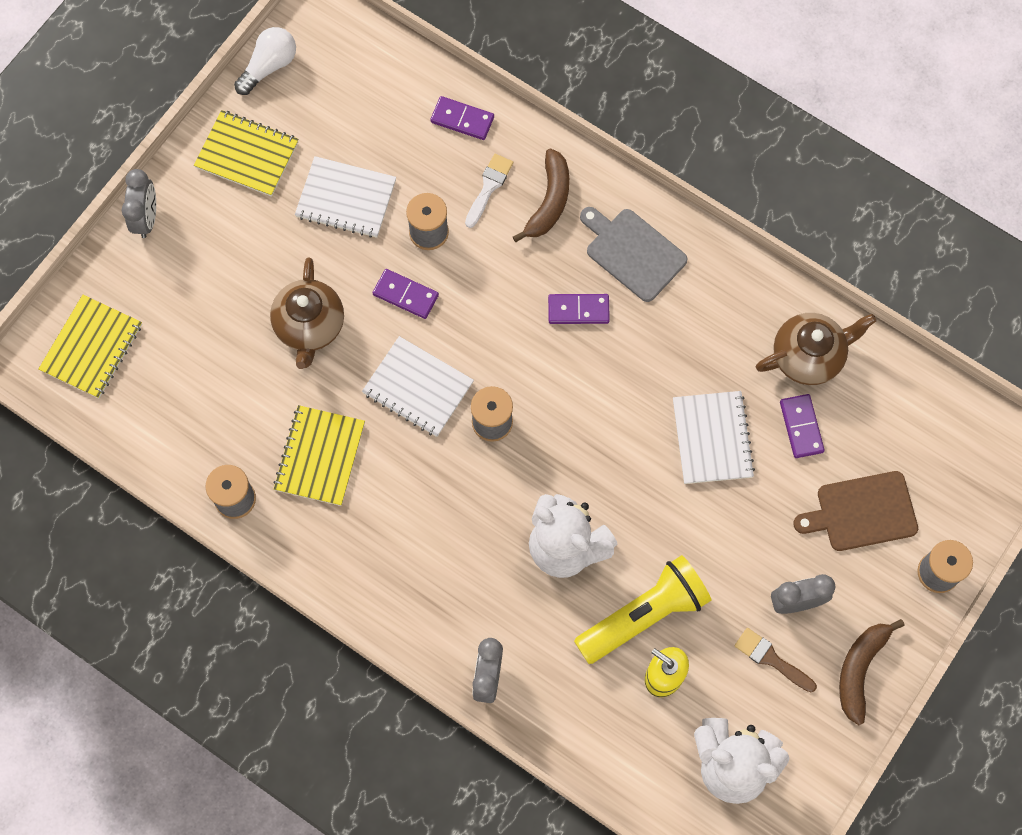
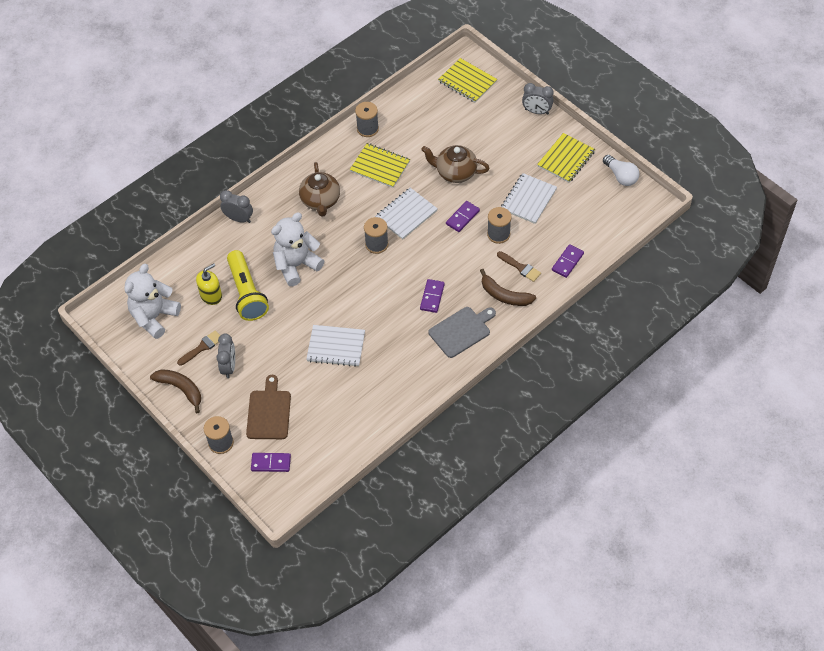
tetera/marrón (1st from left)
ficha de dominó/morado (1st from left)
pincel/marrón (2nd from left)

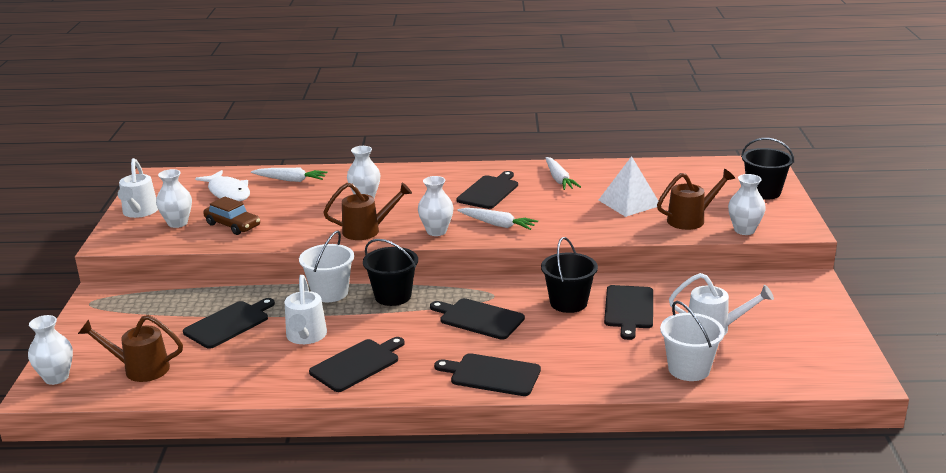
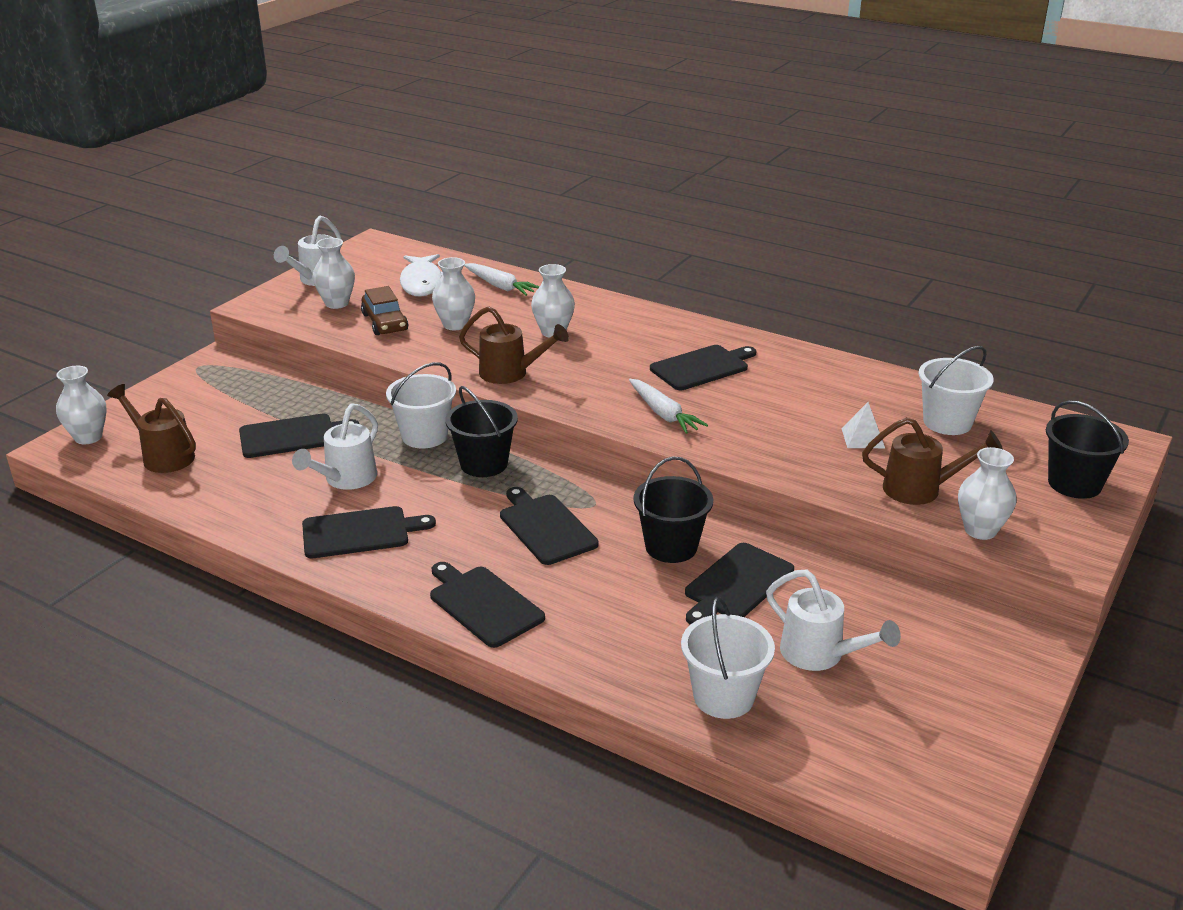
zanahoria/blanco (3rd from left in the first image)
balde/blanco (3rd from left)
florero/blanco (3rd from left)
pirámide/blanco

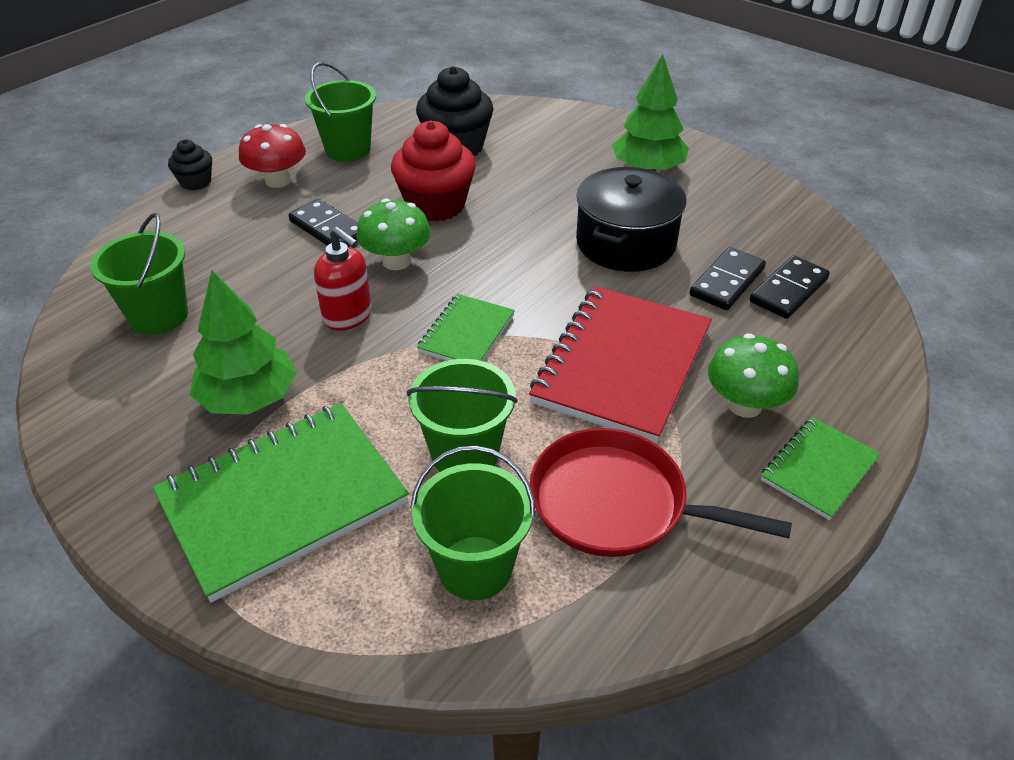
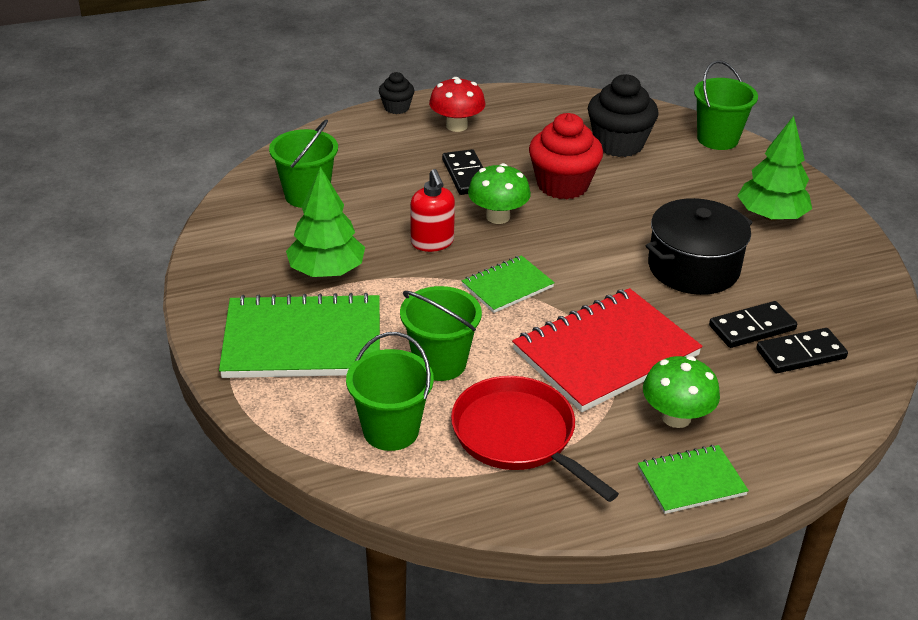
balde/verde (4th from left)

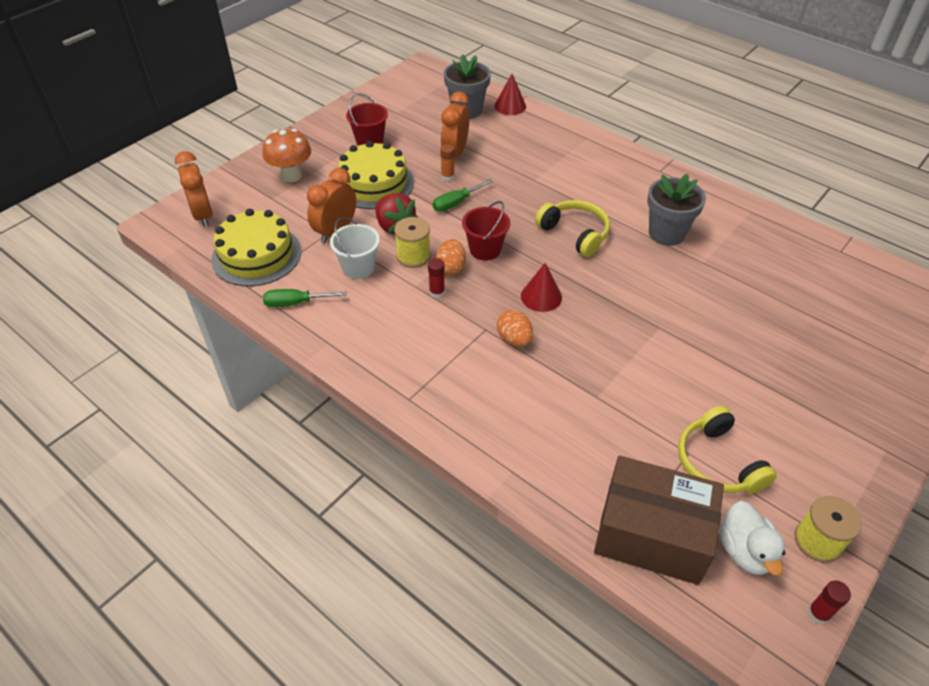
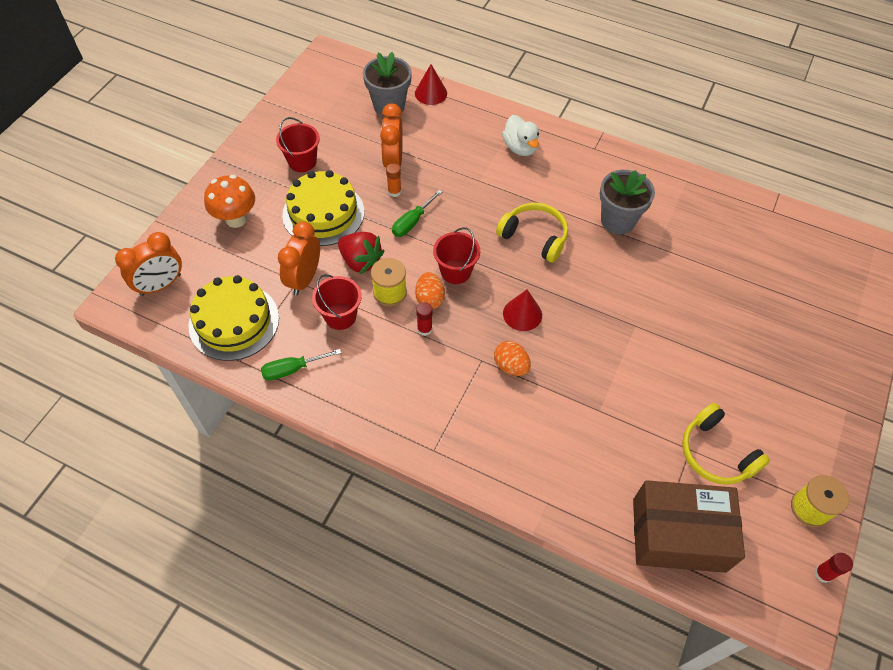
pato/blanco
balde/rojo (2nd from left)
despertador/naranja (1st from left)

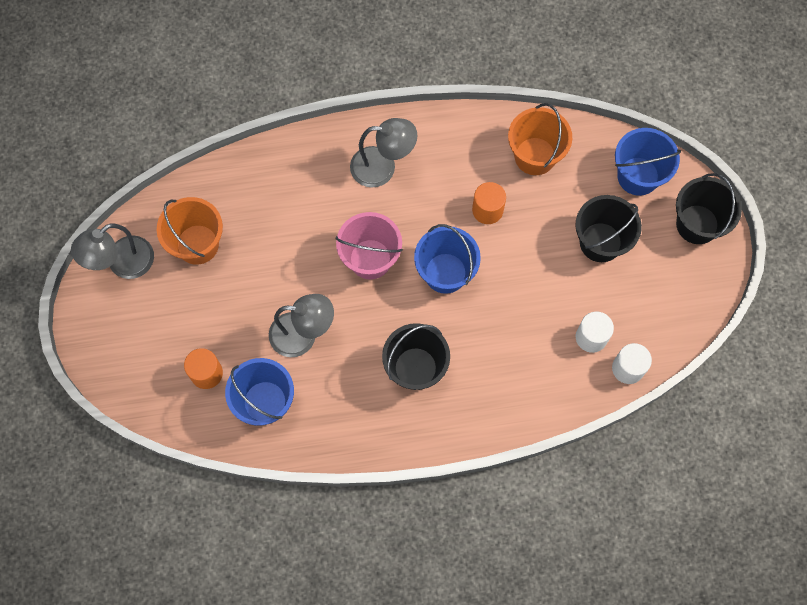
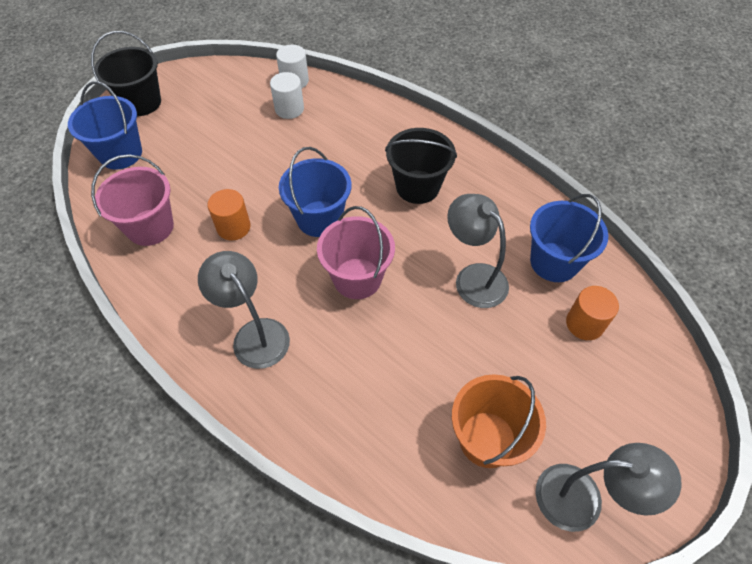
balde/negro (2nd from left in the first image)
balde/rosa (1st from left)

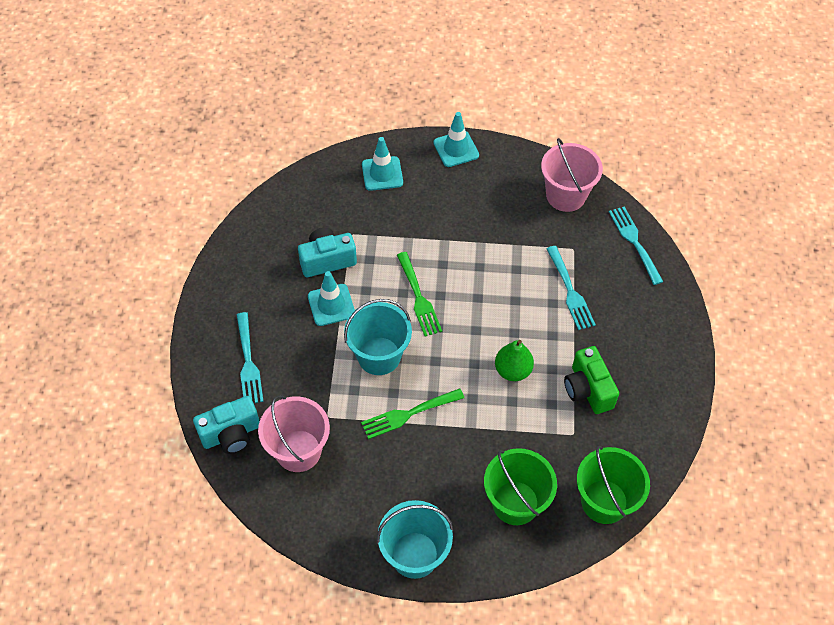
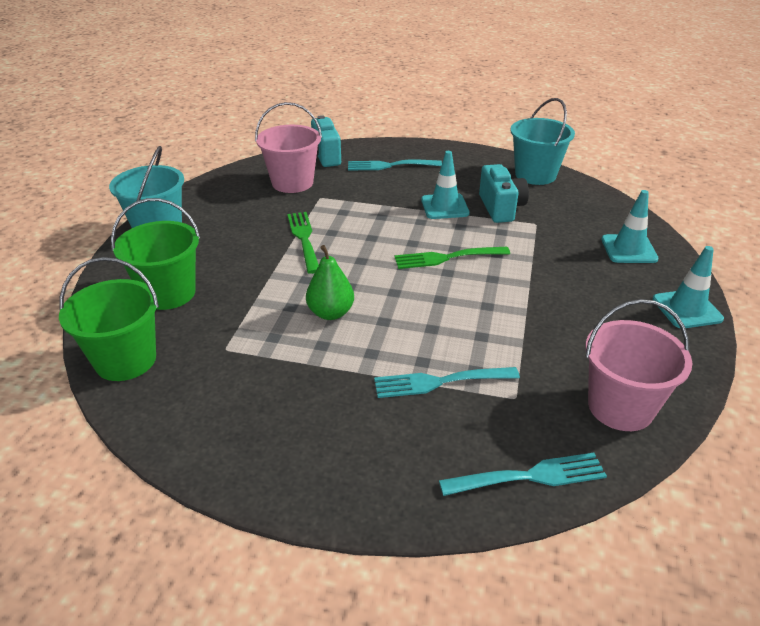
cámara/verde
balde/turquesa (2nd from left)

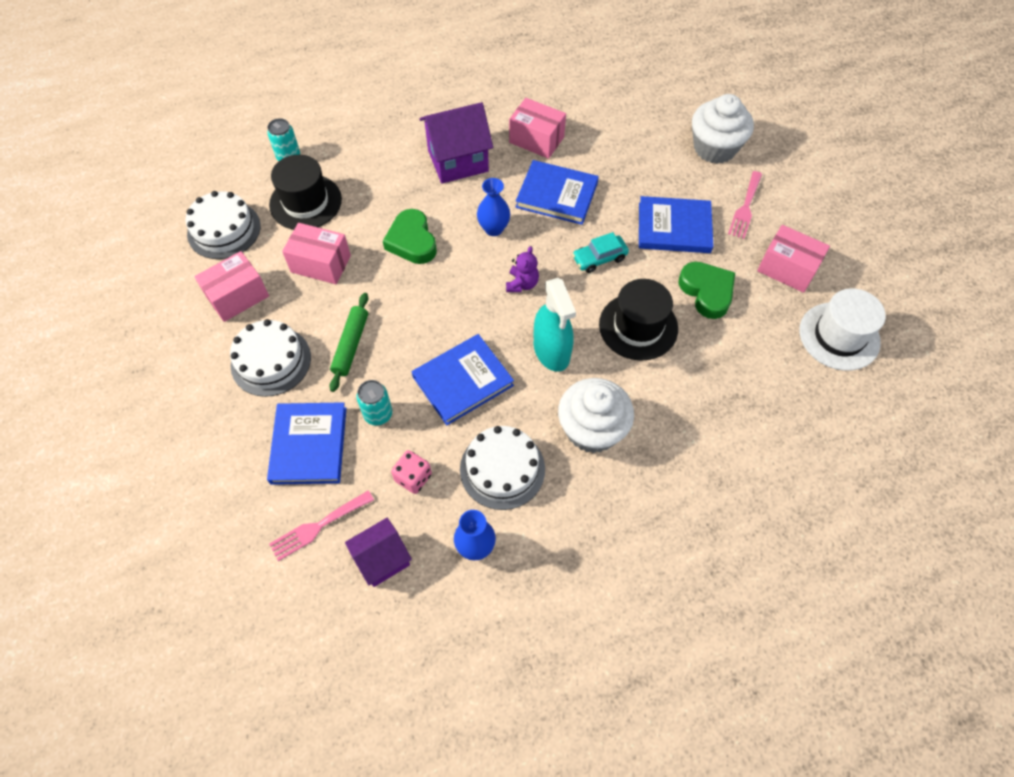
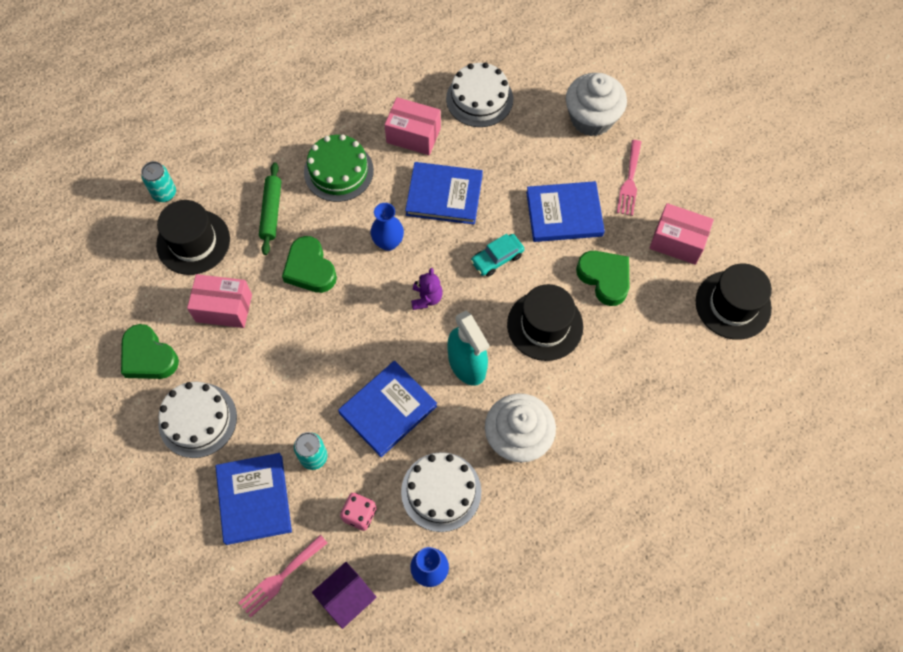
tarta/blanco (3rd from left)
rodillo/verde
corazón/verde (1st from left)
tarta/verde
sombrero/negro (3rd from left)

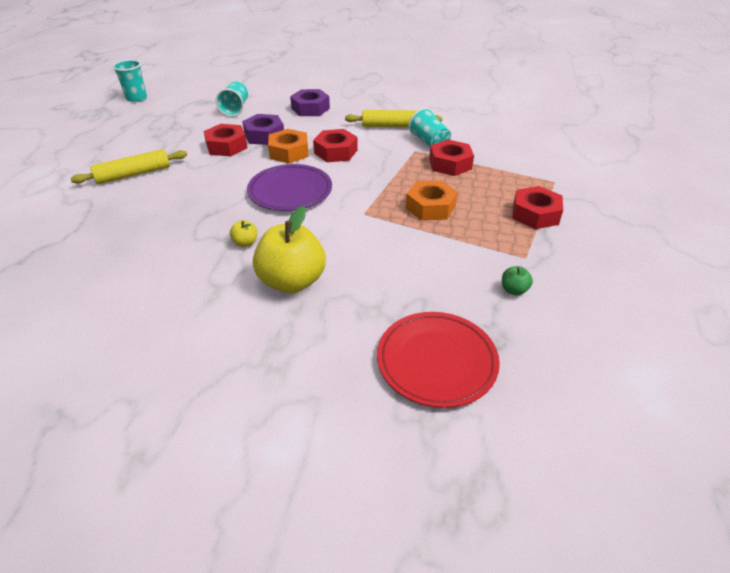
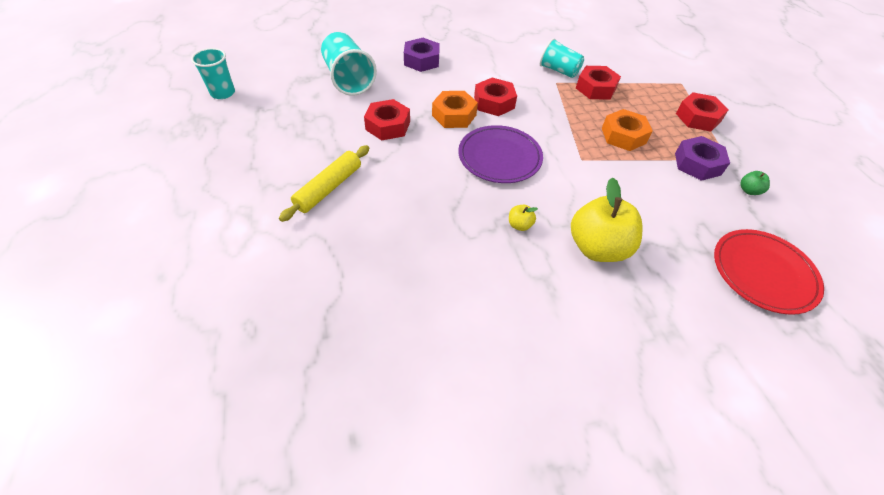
rodillo/amarillo (2nd from left in the first image)
tuerca/morado (2nd from left)
vaso/turquesa (2nd from left)

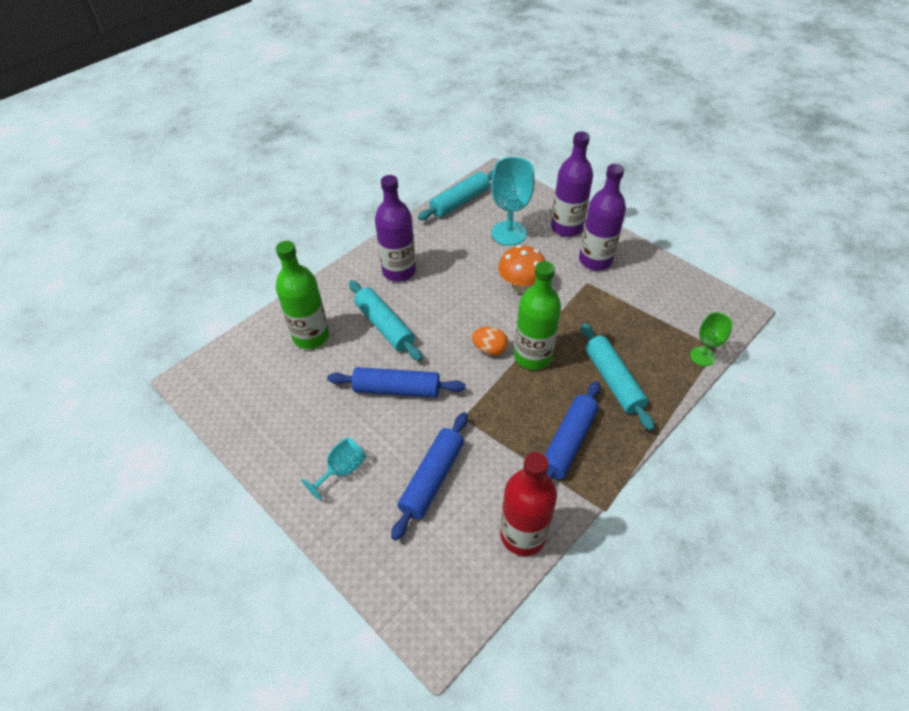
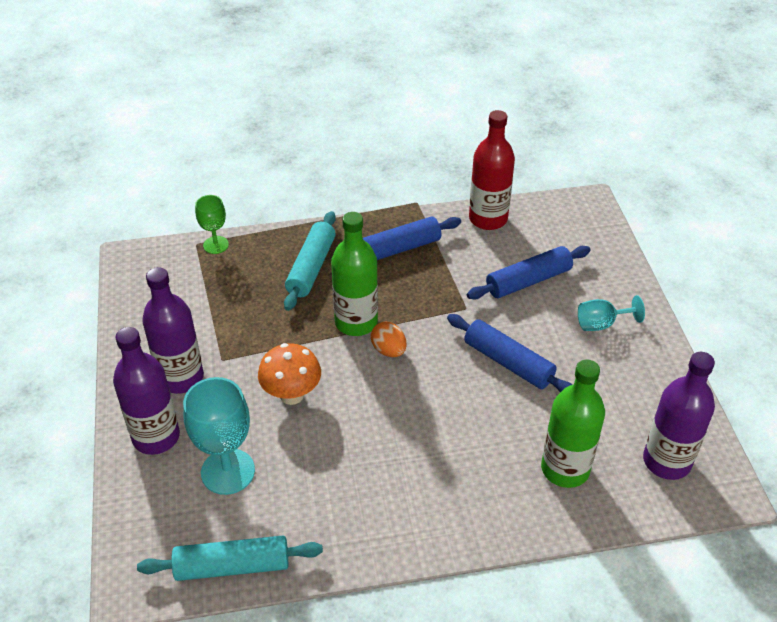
rodillo/turquesa (1st from left in the first image)
botella/morado (3rd from left)

